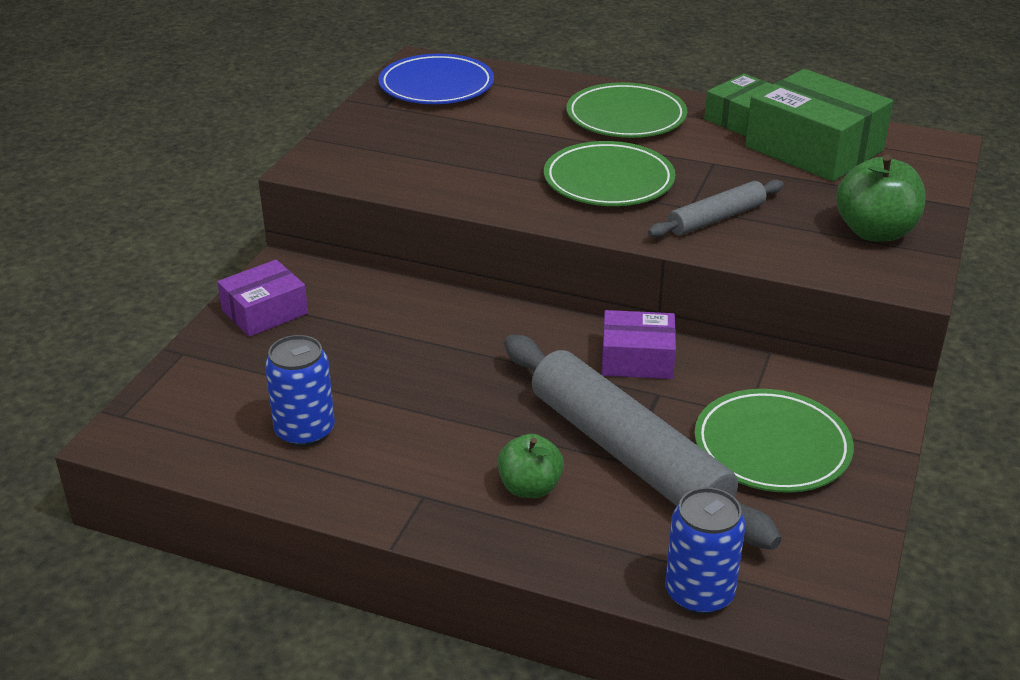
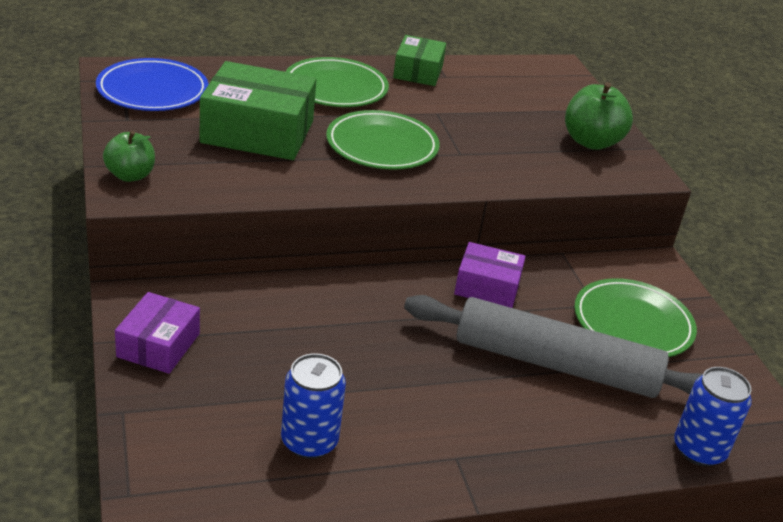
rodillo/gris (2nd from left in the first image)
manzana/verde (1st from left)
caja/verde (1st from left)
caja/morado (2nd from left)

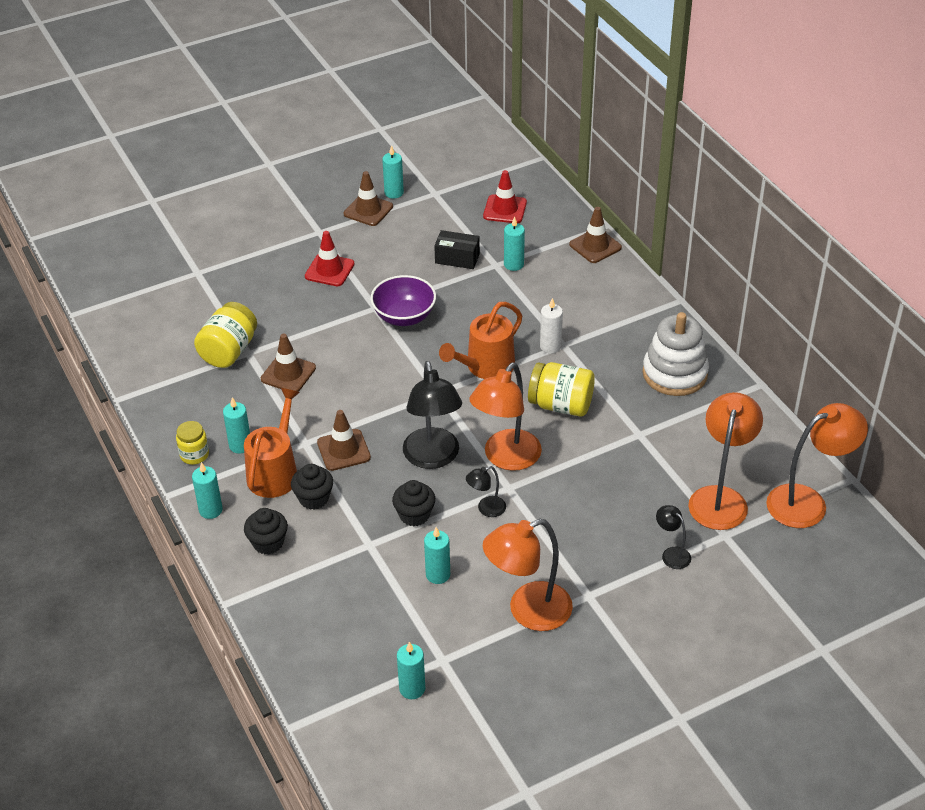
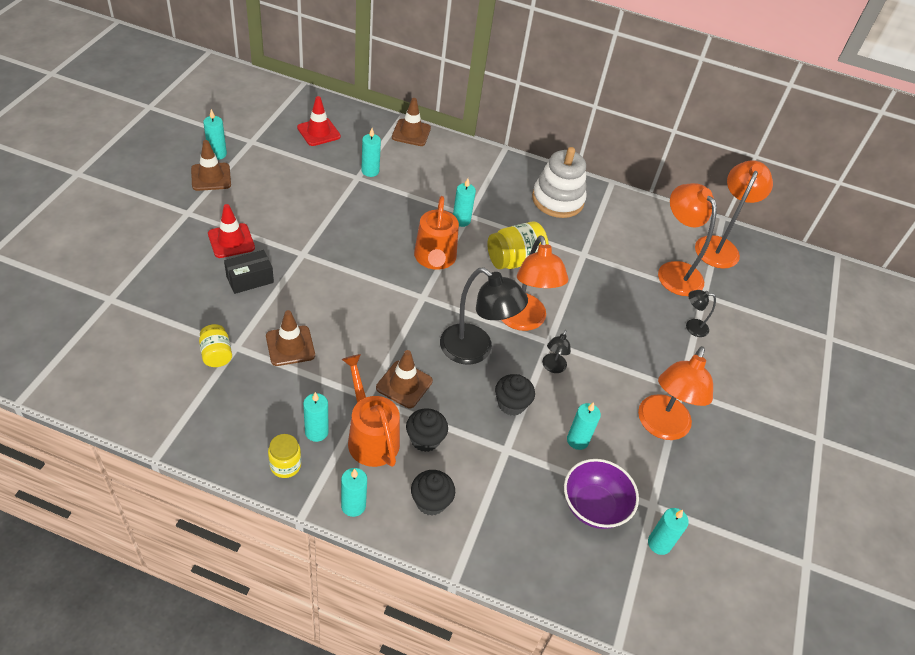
cuenco/morado
caja/negro
vela/turquesa (5th from left)
tarro/amarillo (1st from left)

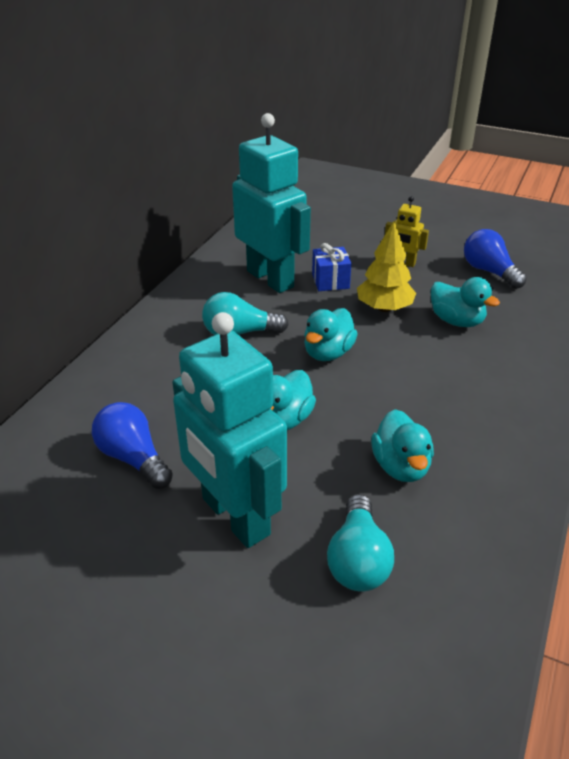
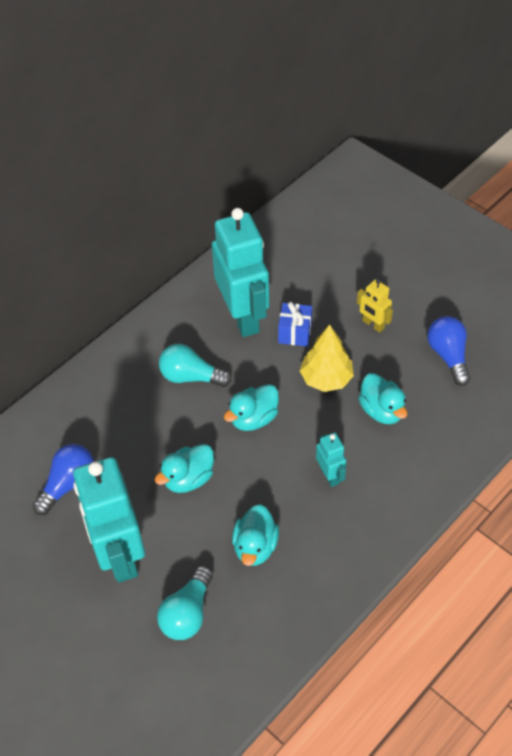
robot/turquesa (3rd from left)
bombilla/azul (1st from left)

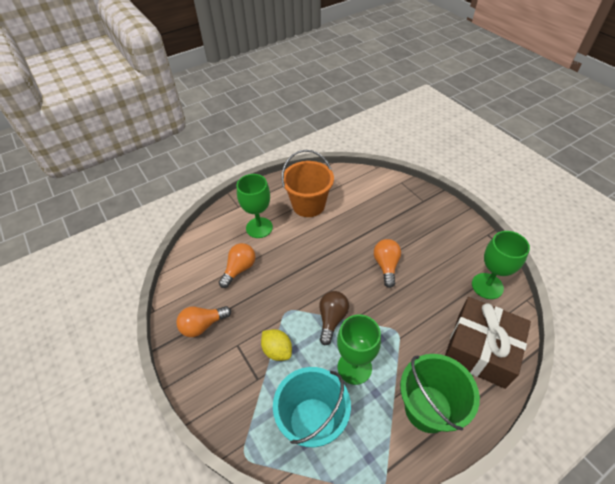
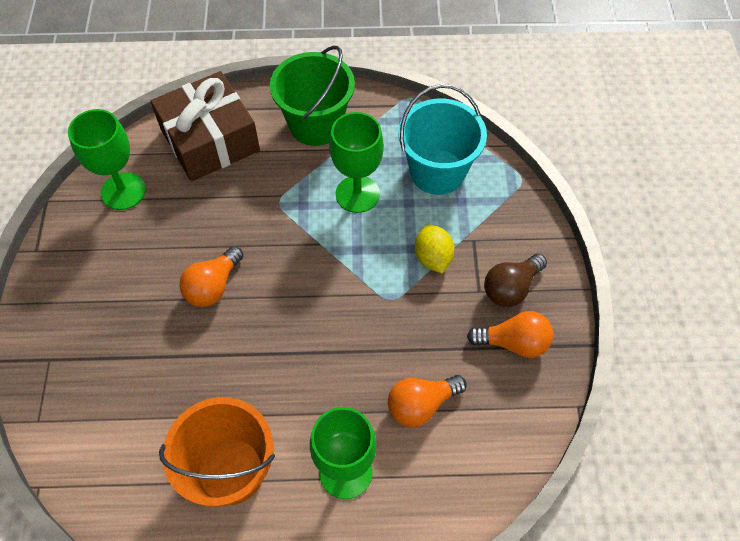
bombilla/marrón

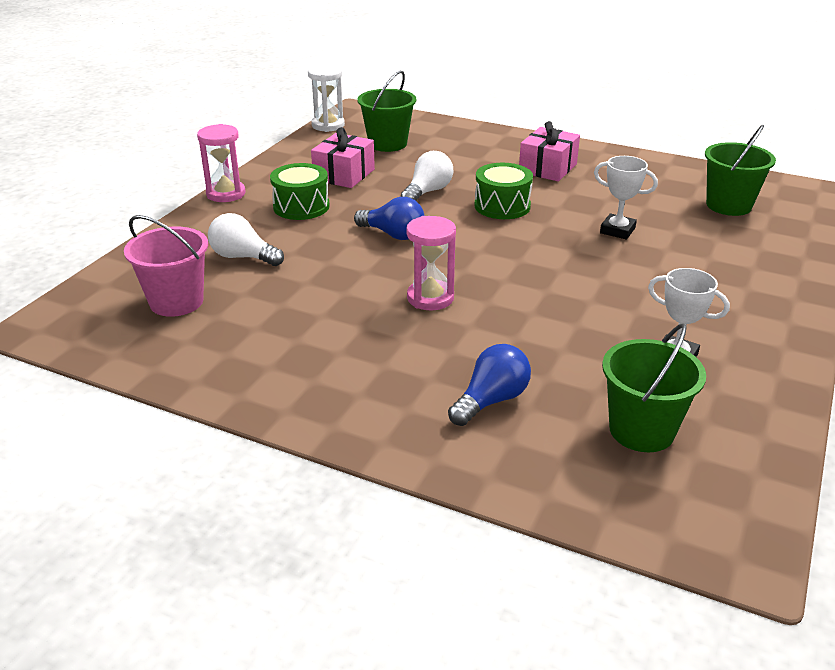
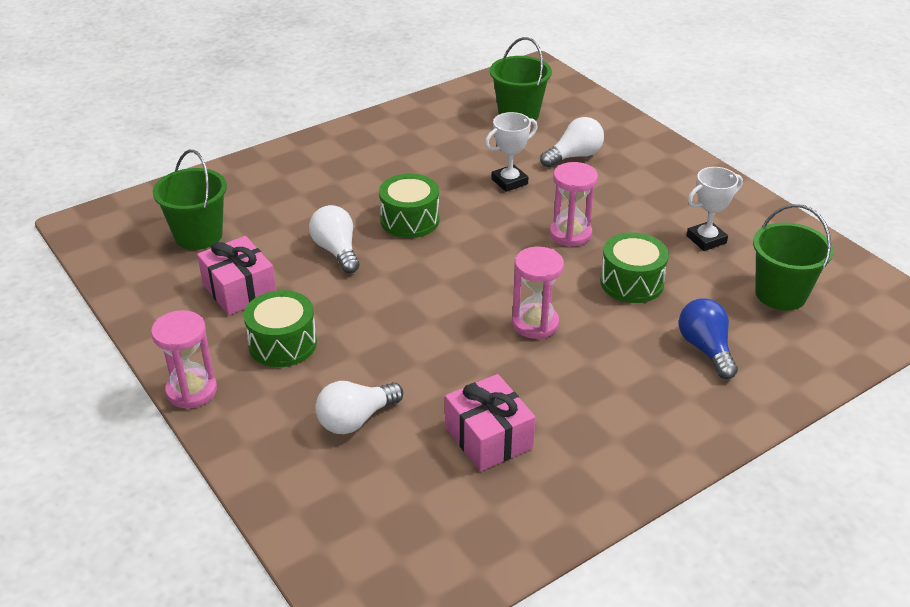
balde/rosa
reloj de arena/blanco
bombilla/azul (1st from left in the first image)
bombilla/blanco (3rd from left)
reloj de arena/rosa (3rd from left)
tambor/verde (3rd from left)
regalo/rosa (2nd from left)

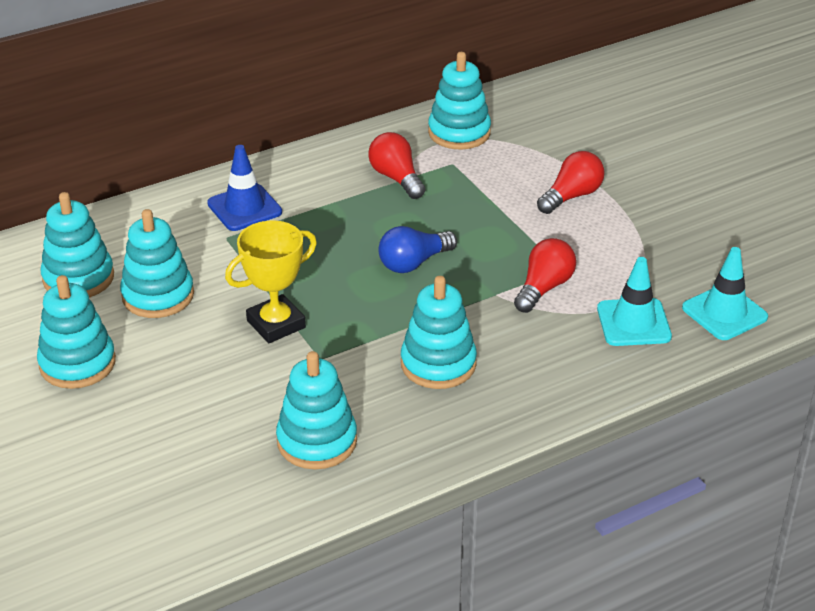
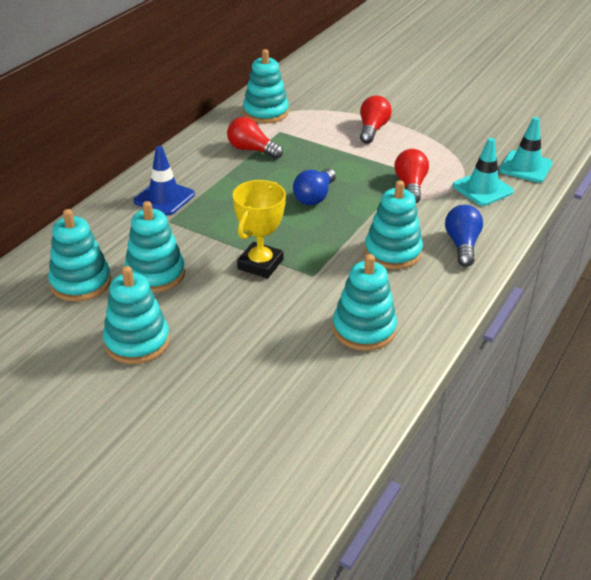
bombilla/azul (2nd from left)

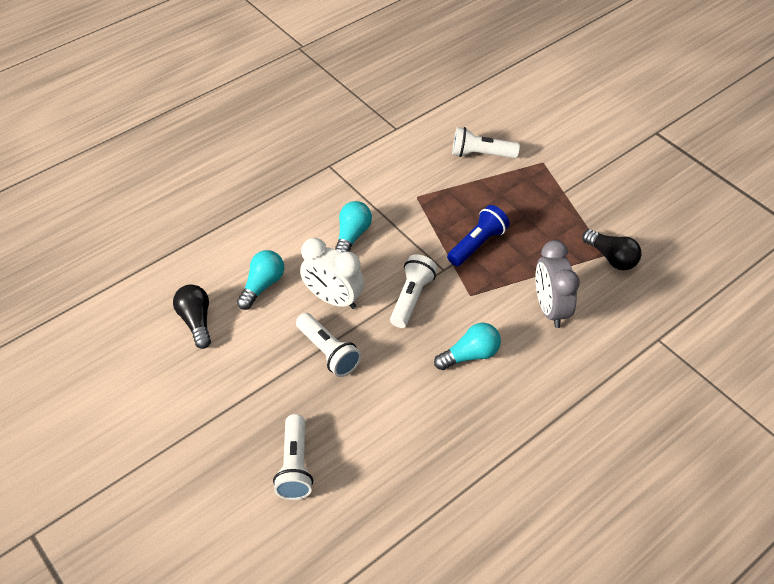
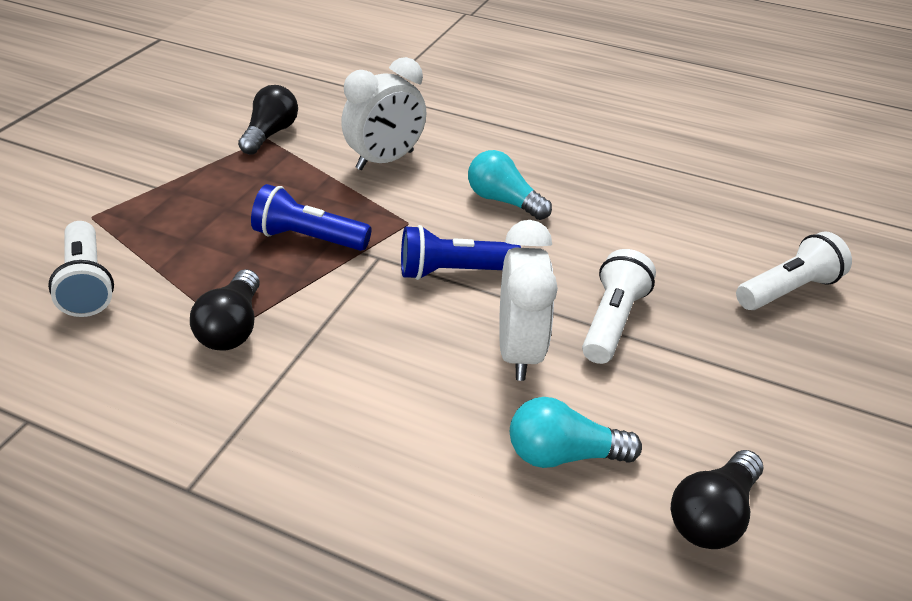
bombilla/turquesa (2nd from left in the first image)
bombilla/negro (1st from left)
lámpara de mano/azul (2nd from left)
despertador/blanco (1st from left)

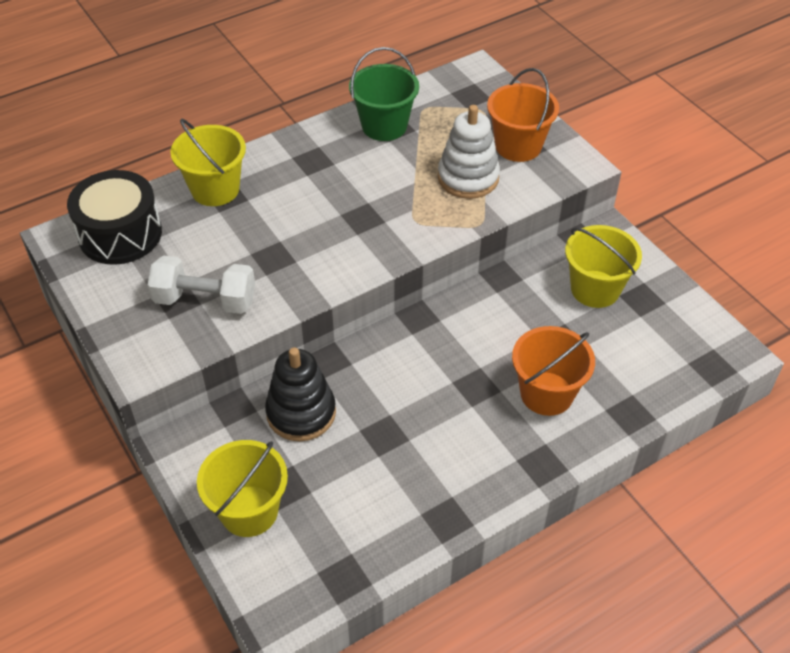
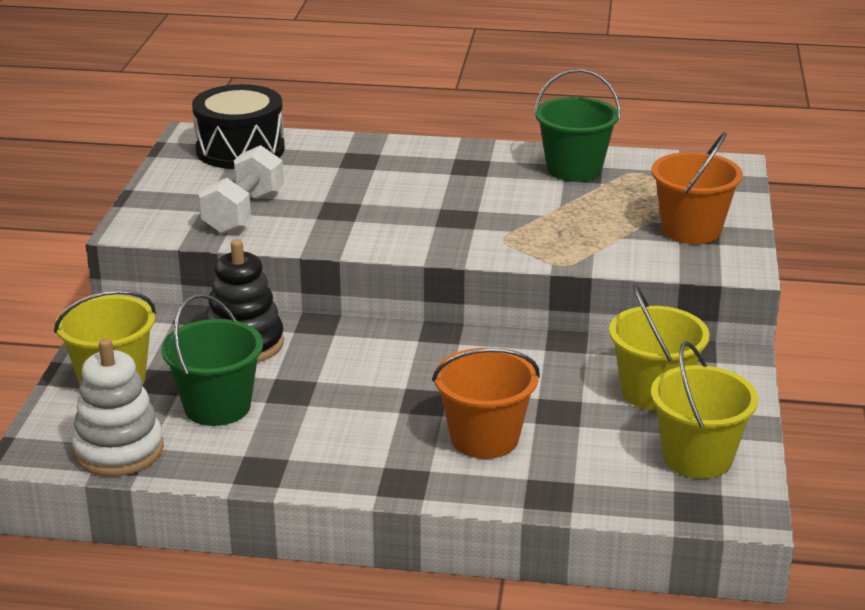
balde/verde (1st from left)
balde/amarillo (3rd from left)
juguete apilable/blanco
mancuerna/blanco

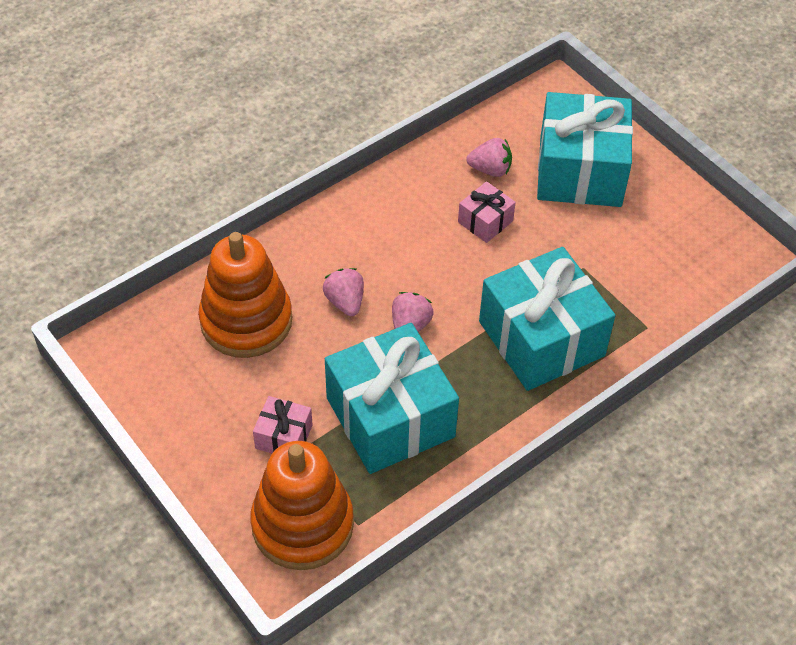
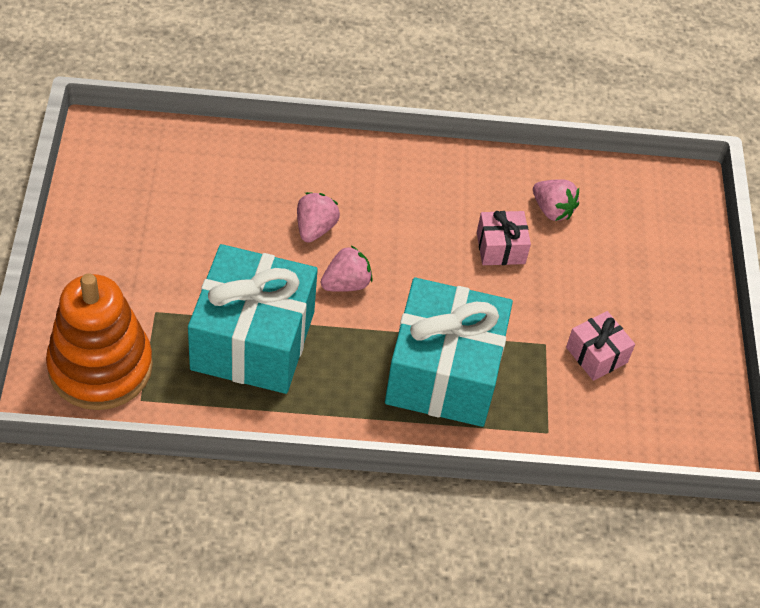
juguete apilable/naranja (1st from left in the first image)
regalo/turquesa (3rd from left in the first image)
regalo/rosa (2nd from left)

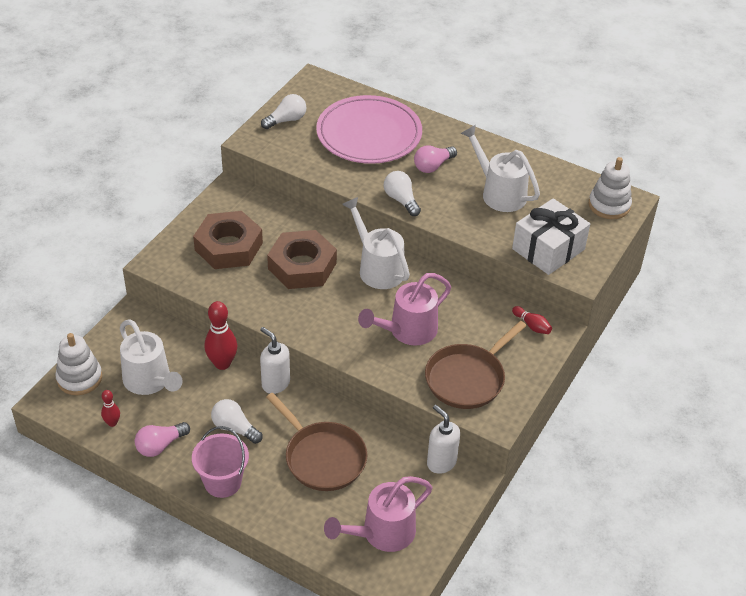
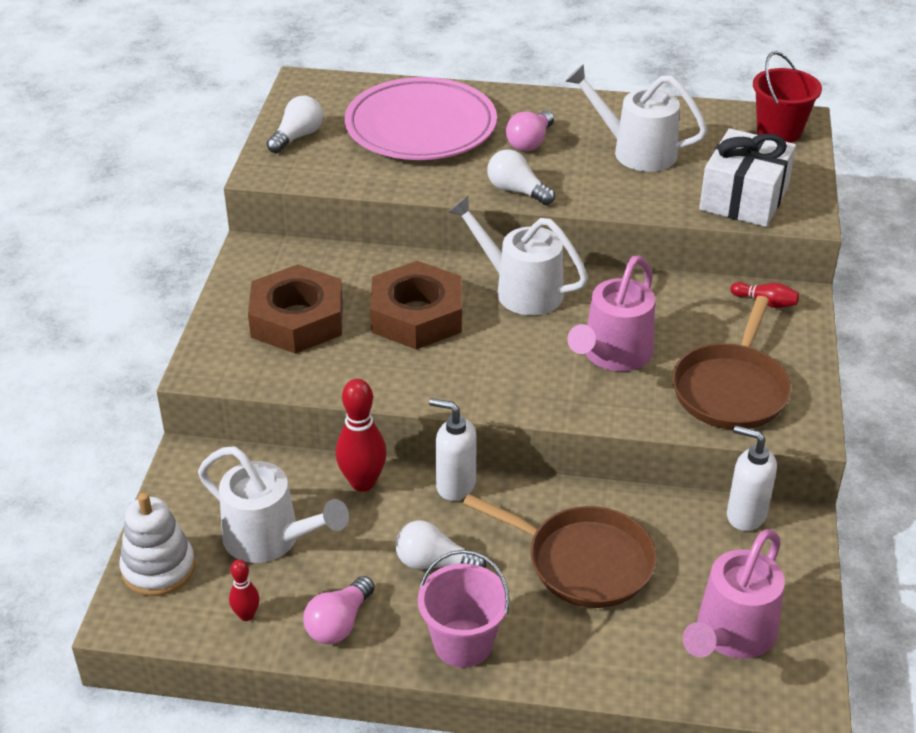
balde/rojo

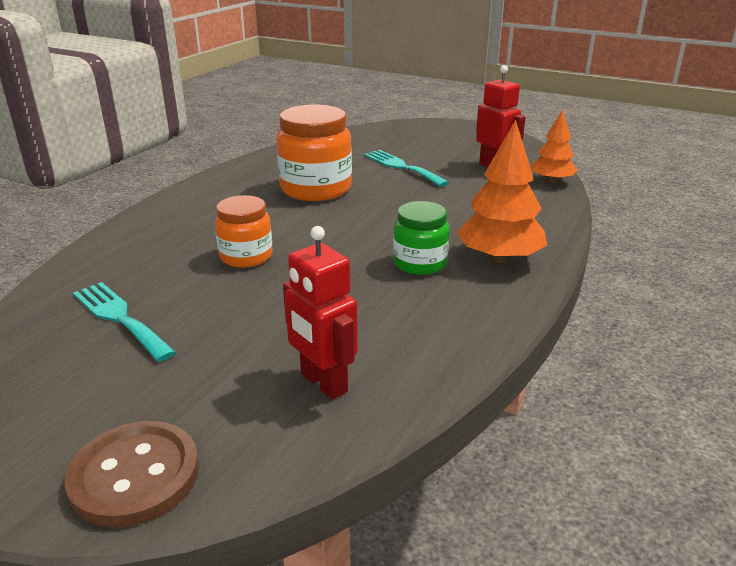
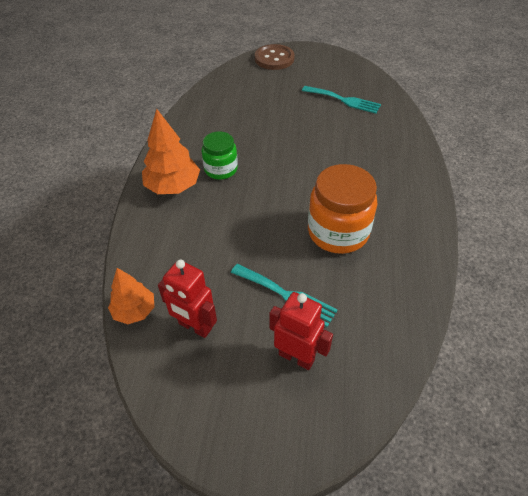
tarro/naranja (1st from left in the first image)
robot/rojo (2nd from left)

